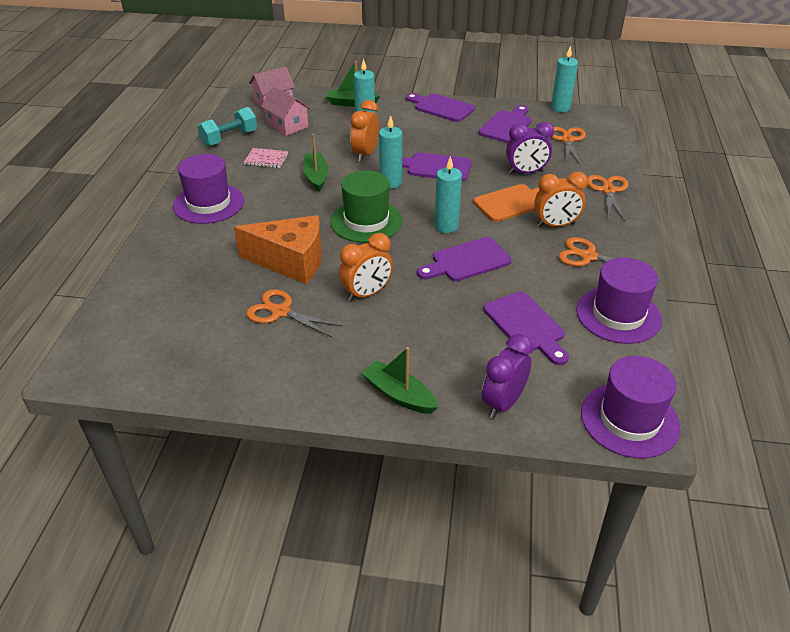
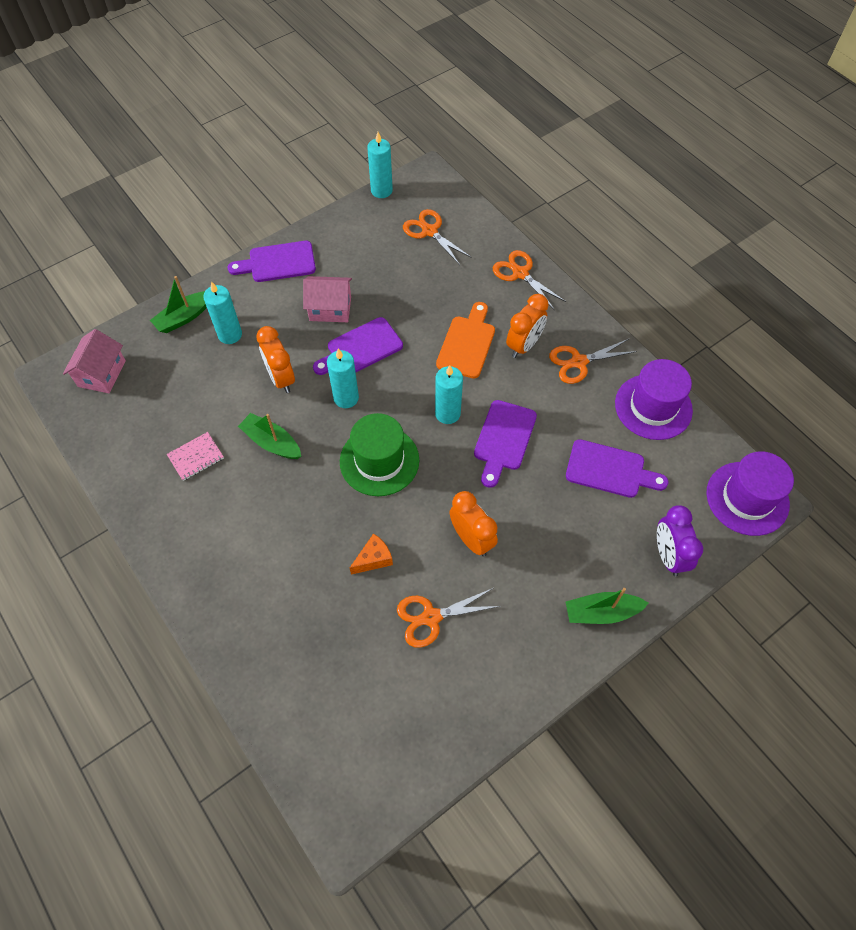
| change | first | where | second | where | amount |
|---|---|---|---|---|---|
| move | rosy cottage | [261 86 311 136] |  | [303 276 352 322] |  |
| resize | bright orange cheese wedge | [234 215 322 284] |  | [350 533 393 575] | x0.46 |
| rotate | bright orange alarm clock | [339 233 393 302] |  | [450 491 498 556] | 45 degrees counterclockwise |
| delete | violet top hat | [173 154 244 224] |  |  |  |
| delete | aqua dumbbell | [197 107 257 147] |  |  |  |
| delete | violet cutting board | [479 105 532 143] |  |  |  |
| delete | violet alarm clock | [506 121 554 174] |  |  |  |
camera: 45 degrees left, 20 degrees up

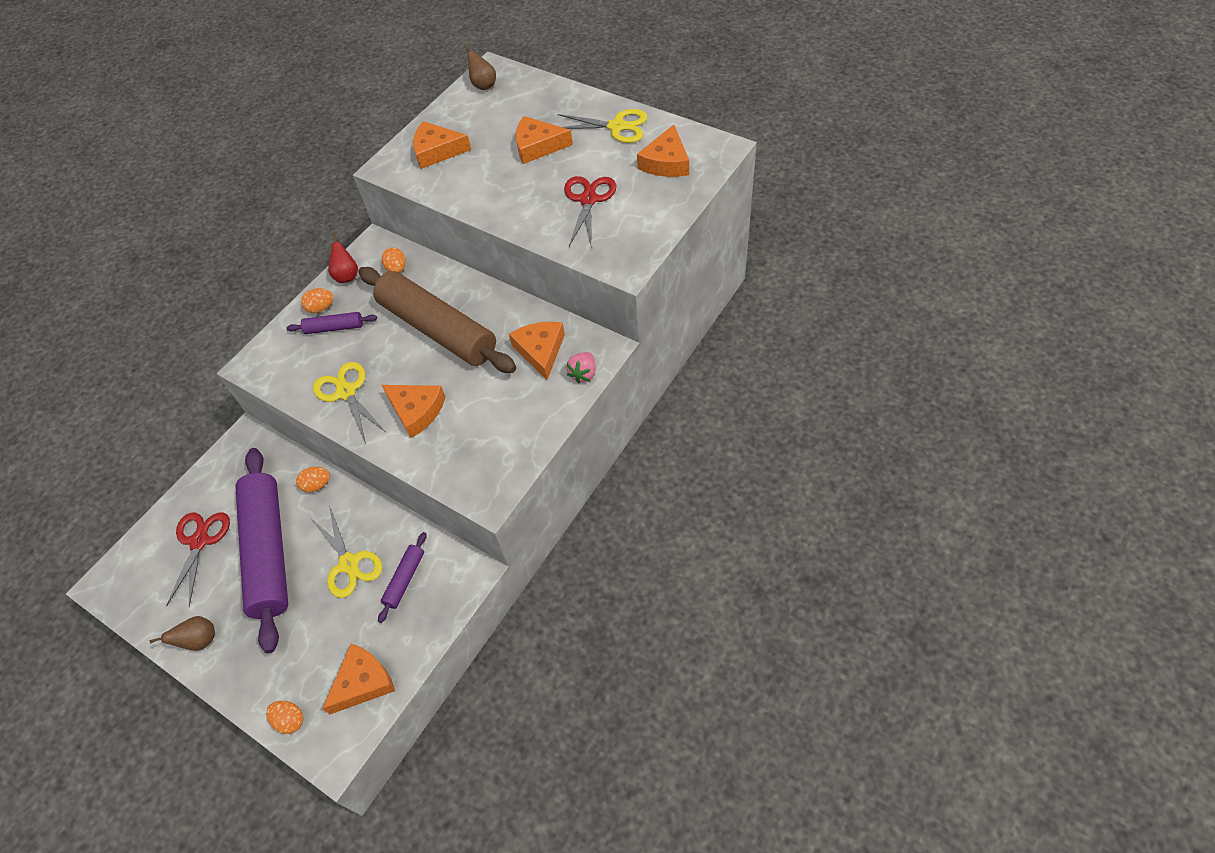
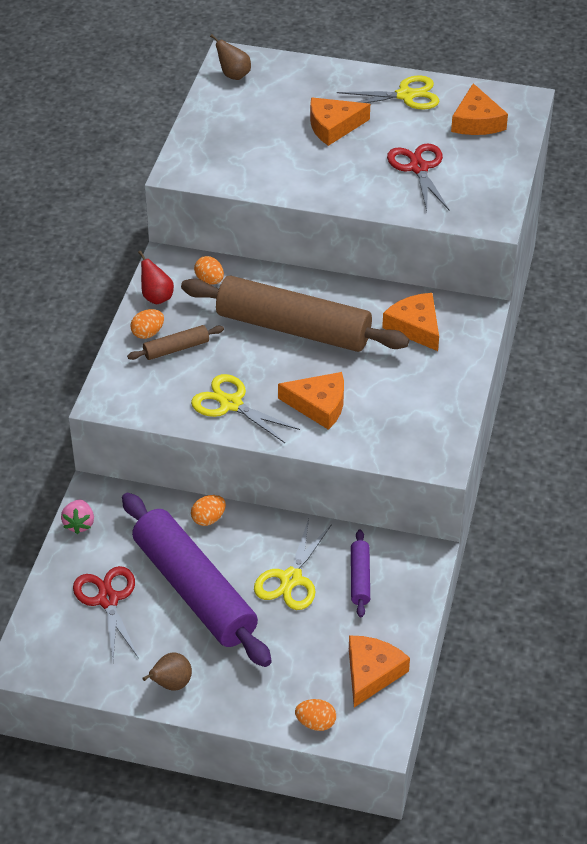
| change | first | where | second | where | amount |
|---|---|---|---|---|---|
| move | rosy berry | [566 352 596 383] |  | [61 500 94 534] |  |
| recolor | violet rolling pin | [286 312 377 334] | dark brown rolling pin | [127 325 224 360] |  |
| rotate | golden shears | [311 506 383 598] |  | [254 519 332 610] | 75 degrees clockwise |
| delete | bright orange cheese wedge | [413 121 471 169] |  |  |  |
camera: 25 degrees left, 10 degrees down

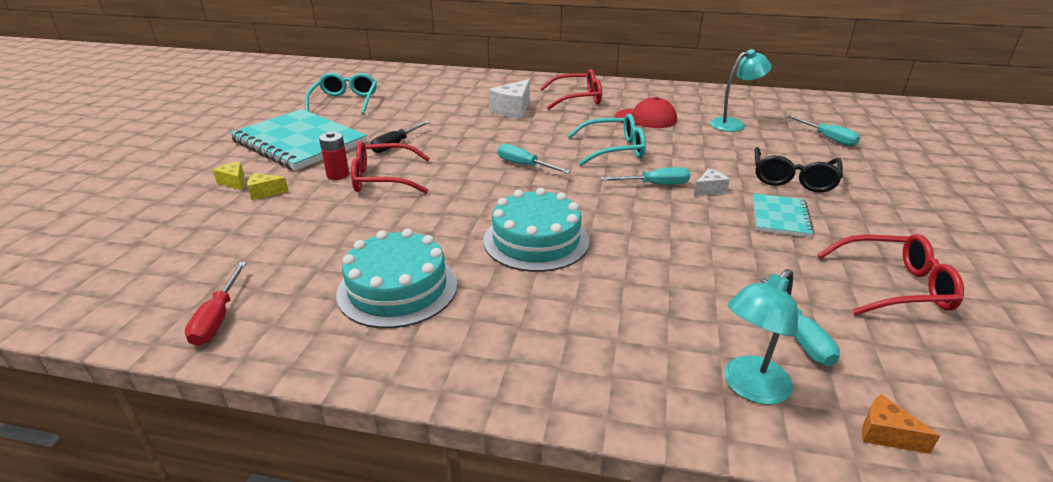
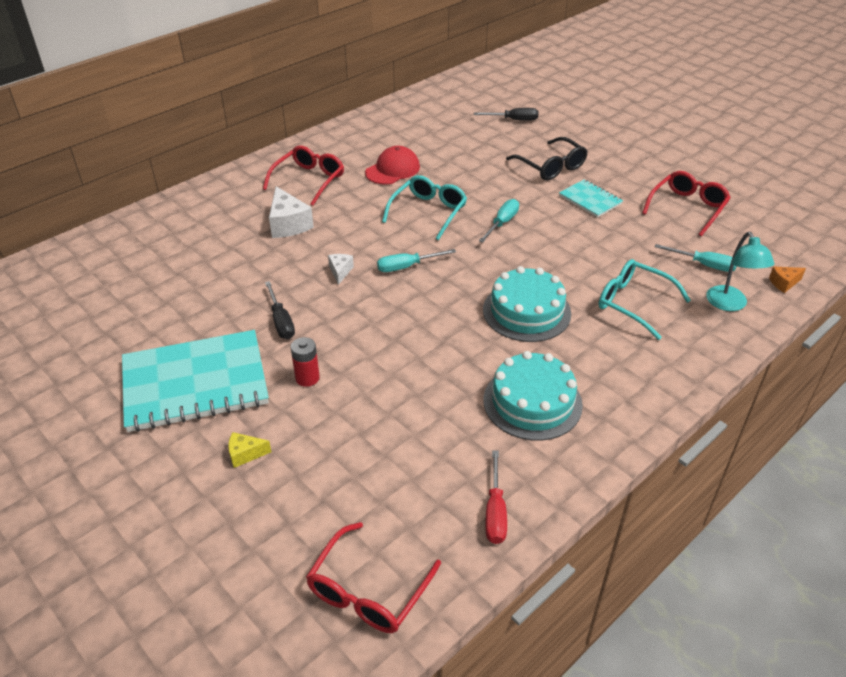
| change | first | where | second | where | amount |
|---|---|---|---|---|---|
| move | crimson glasses | [351 141 430 193] |  | [306 522 441 633] |  |
| move | pure white cheese wedge | [694 169 730 196] |  | [328 254 354 285] |  |
| recolor | aqua flat screwdriver | [787 115 860 146] | ebony flat screwdriver | [474 108 538 121] |  |
| rotate | crimson flat screwdriver | [185 262 247 346] |  | [485 450 507 544] | 60 degrees clockwise |
| move | aqua glasses | [305 73 377 114] |  | [598 259 691 340] |  |
| delete | golden cheese wedge | [247 173 289 200] |  |  |  |
| delete | aqua lamp | [710 49 772 132] |  |  |  |
camera: 55 degrees left, 10 degrees up

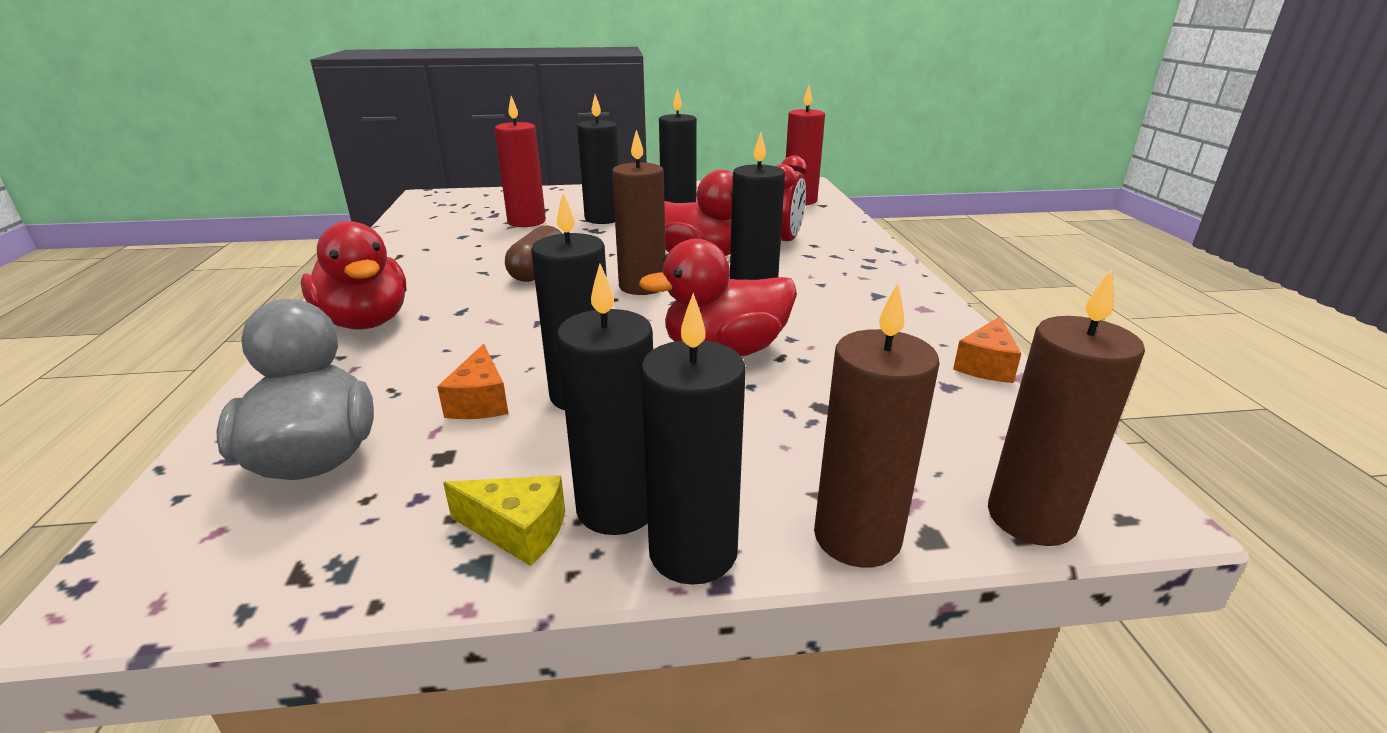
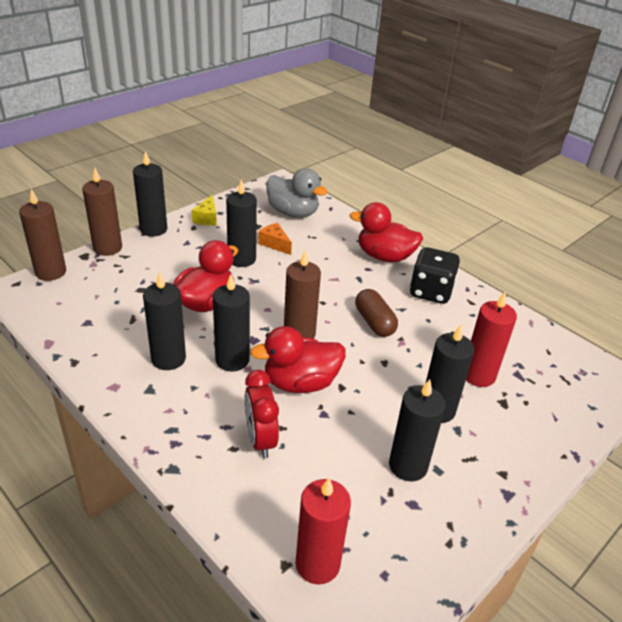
| change | first | where | second | where | amount |
|---|---|---|---|---|---|
| move | ebony candle | [557 264 653 535] |  | [143 271 186 370] |  |
| rotate | golden cheese wedge | [443 475 565 566] |  | [192 195 217 226] | 60 degrees counterclockwise |
| insert |  |  | ebony die | [410 247 460 304] |  |
| delete | bright orange cheese wedge | [953 316 1022 383] |  |  |  |
camera: 140 degrees right, 10 degrees up

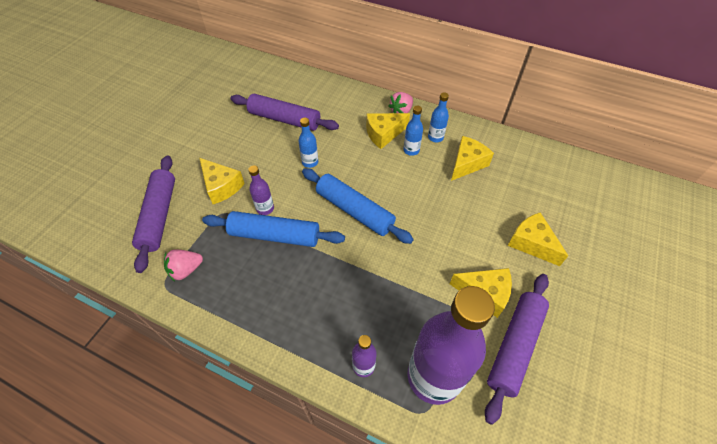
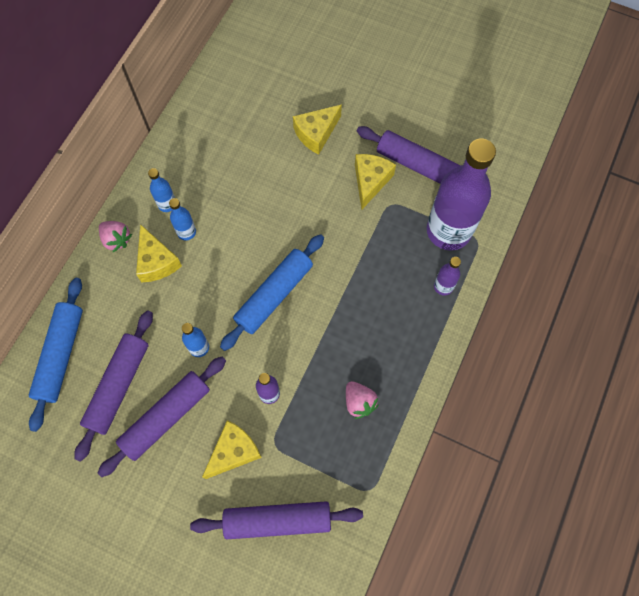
| change | first | where | second | where | amount |
|---|---|---|---|---|---|
| move | cobalt rolling pin | [202 211 345 247] |  | [29 278 83 432] |  |
| insert |  |  | violet rolling pin | [98 357 226 477] |  |
| move | rosy berry | [164 249 203 282] |  | [346 381 379 419] |  |
| delete | golden cheese wedge | [451 136 494 181] |  |  |  |
camera: 90 degrees left, 15 degrees up

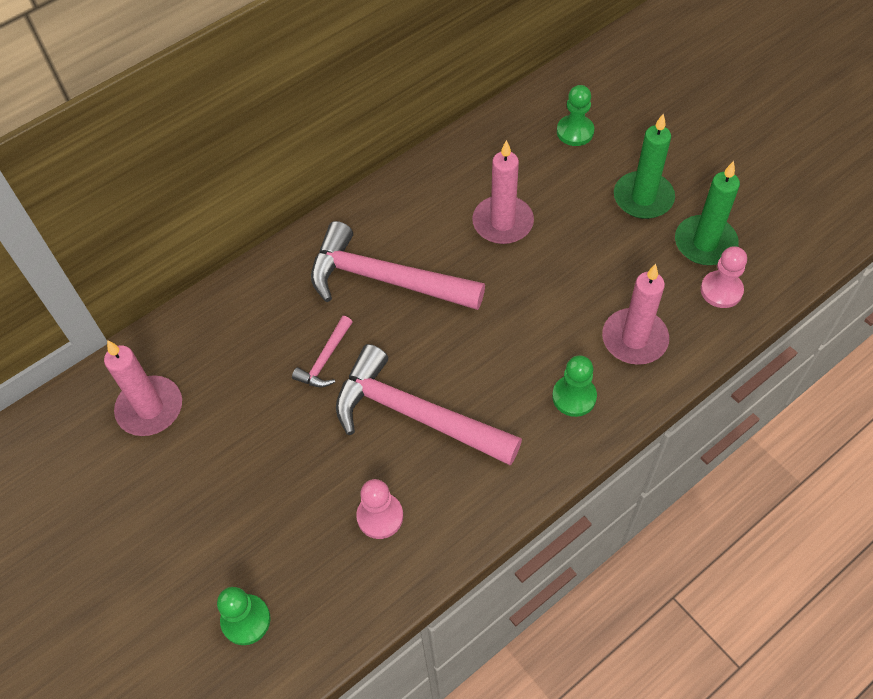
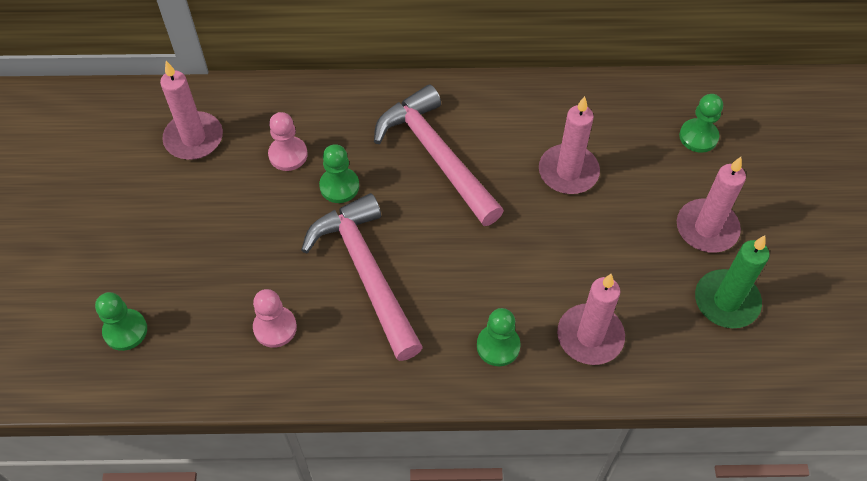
| change | first | where | second | where | amount |
|---|---|---|---|---|---|
| move | rosy pawn | [701 246 747 308] |  | [268 112 308 171] |  |
| replace | rosy carpenter's hammer | [292 316 352 387] | leaf-green pawn | [319 144 359 203] |  |
| recolor | leaf-green candle | [614 113 675 219] | rosy candle | [677 157 746 253] |  |
camera: 35 degrees right, 0 degrees up

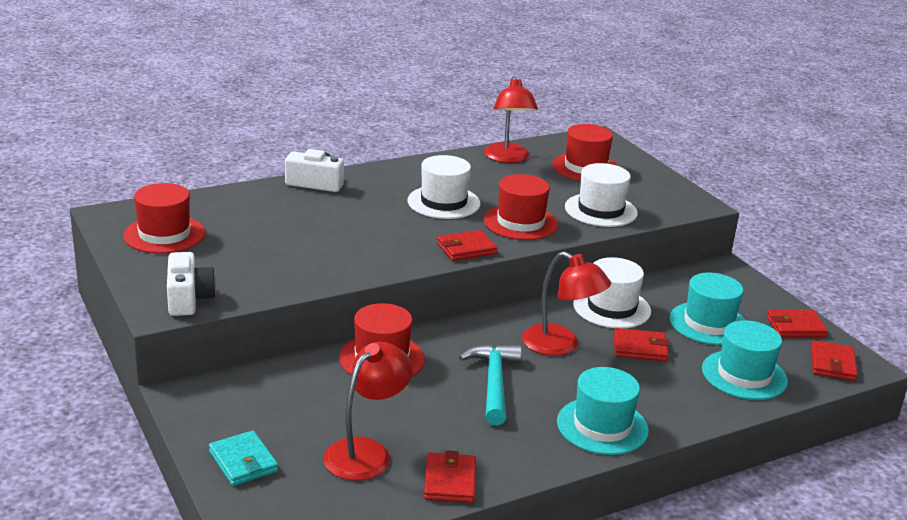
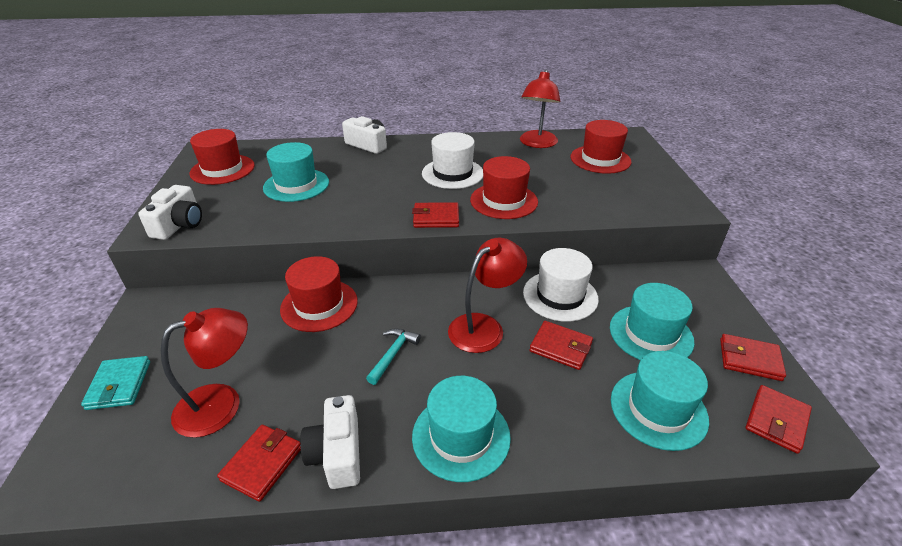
| change | first | where | second | where | amount |
|---|---|---|---|---|---|
| insert |  |  | aqua top hat | [263 142 329 202] |  |
| insert |  |  | pure white camera | [300 395 360 489] |  |
| resize | aqua carpenter's hammer | [459 344 522 425] |  | [366 329 421 385] | x0.61 |
| rotate | crimson lamp | [522 251 611 356] |  | [448 238 527 353] | 105 degrees counterclockwise |
| delete | pure white top hat | [565 163 638 227] |  |  |  |
camera: 25 degrees right, 10 degrees up

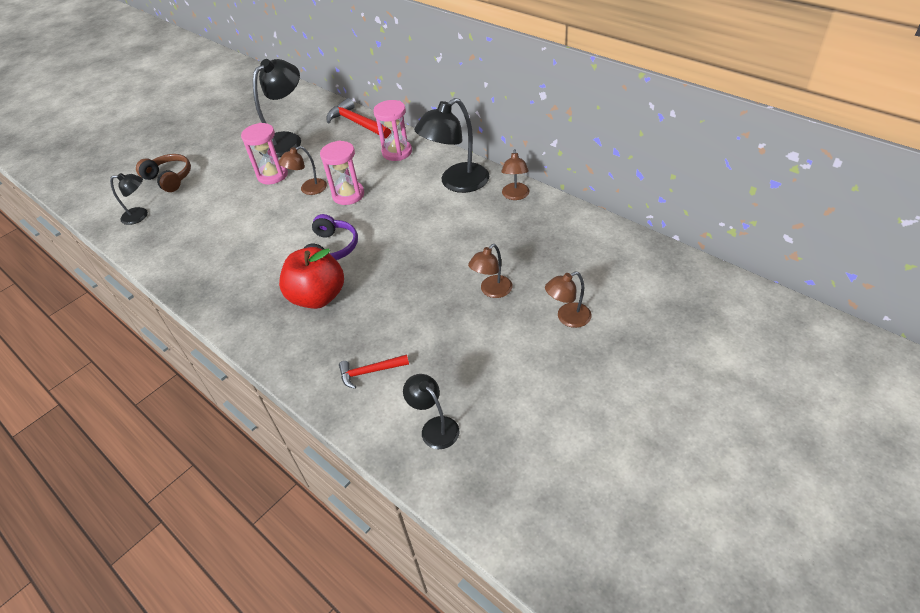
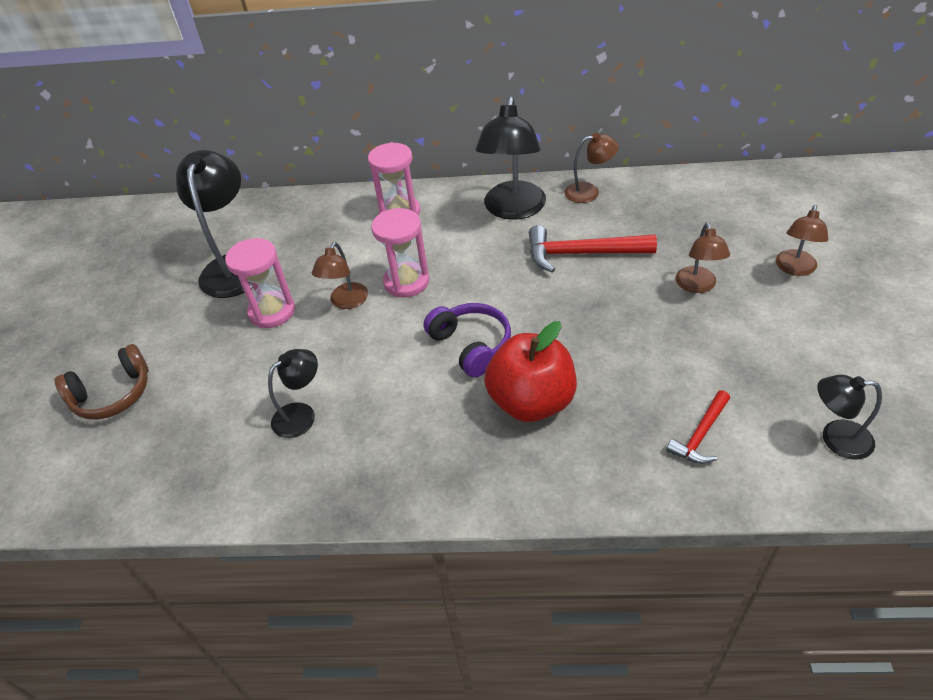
| change | first | where | second | where | amount |
|---|---|---|---|---|---|
| rotate | dark brown headset | [136 154 191 192] |  | [54 344 149 420] | 150 degrees clockwise |
| move | ebony lamp | [110 173 148 225] |  | [268 349 318 438] |  |
| move | crimson carpenter's hammer | [326 98 391 138] |  | [529 225 657 273] |  |
| rotate | dark brown lamp | [501 149 529 200] |  | [565 133 619 203] | 60 degrees counterclockwise |
camera: 40 degrees left, 0 degrees up

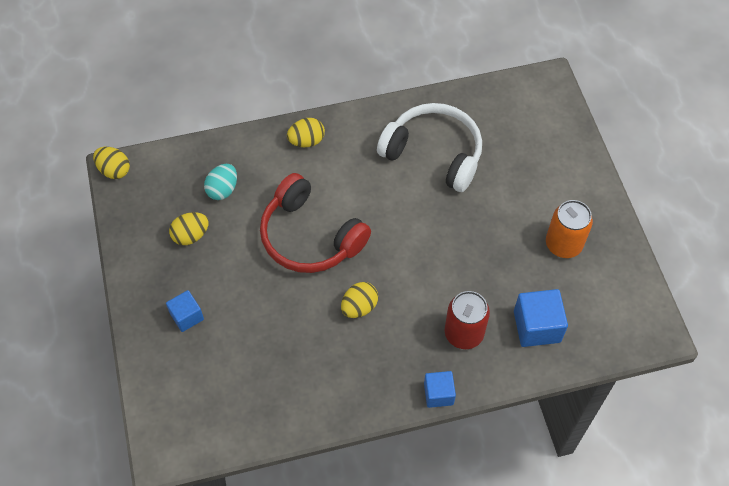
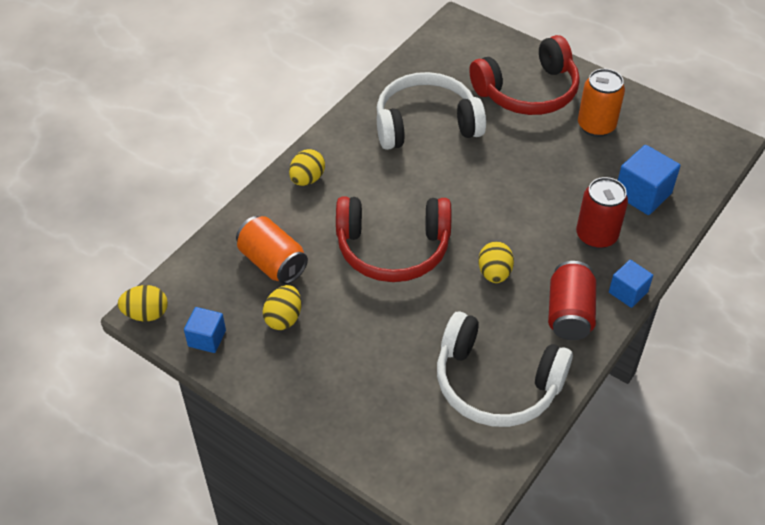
| change | first | where | second | where | amount |
|---|---|---|---|---|---|
| move | cobalt block | [166 290 204 332] |  | [184 307 226 353] |  |
| replace | aqua egg | [204 164 237 200] | bright orange can | [236 216 308 284] |  |
| insert |  |  | pure white headset | [437 312 573 427] |  |
| insert |  |  | crimson headset | [469 35 580 115] |  |
| insert |  |  | crimson can | [548 261 596 340] |  |
camera: 40 degrees left, 10 degrees down

